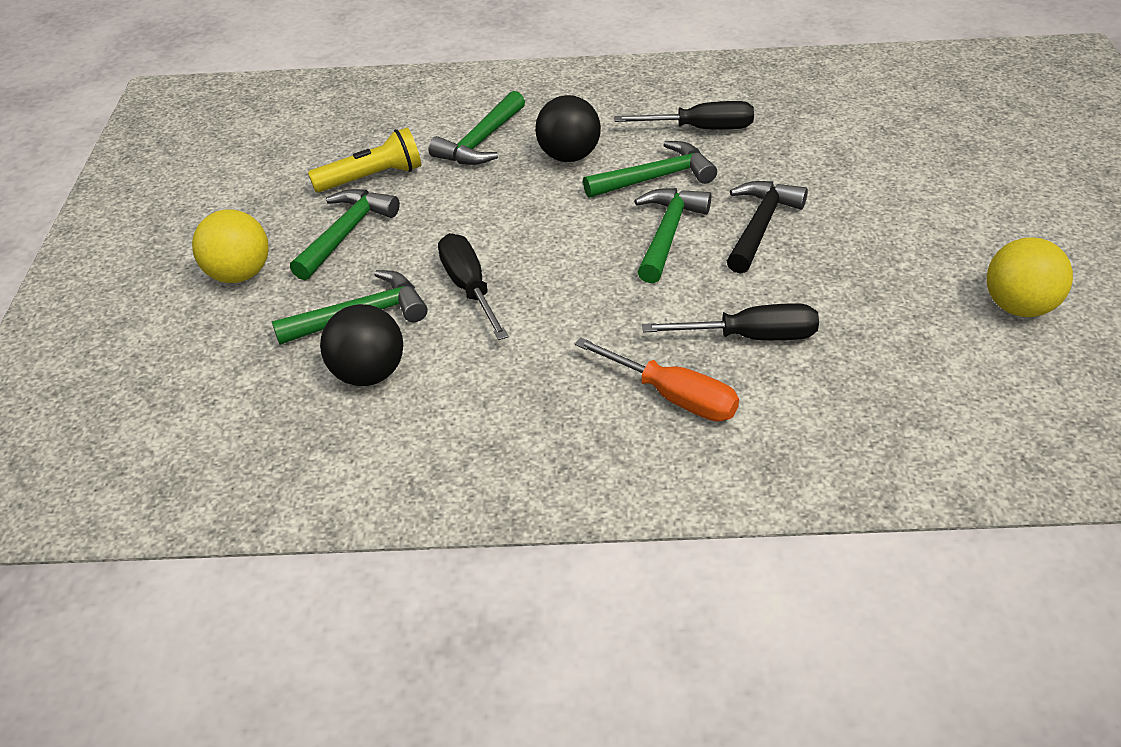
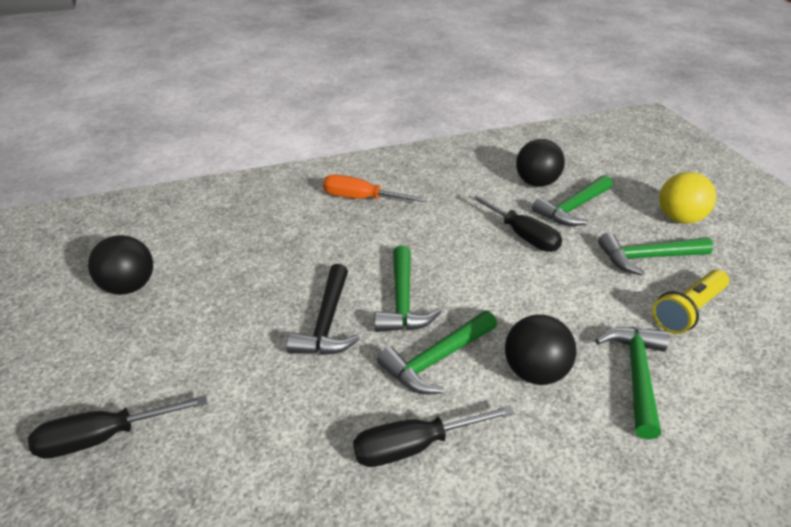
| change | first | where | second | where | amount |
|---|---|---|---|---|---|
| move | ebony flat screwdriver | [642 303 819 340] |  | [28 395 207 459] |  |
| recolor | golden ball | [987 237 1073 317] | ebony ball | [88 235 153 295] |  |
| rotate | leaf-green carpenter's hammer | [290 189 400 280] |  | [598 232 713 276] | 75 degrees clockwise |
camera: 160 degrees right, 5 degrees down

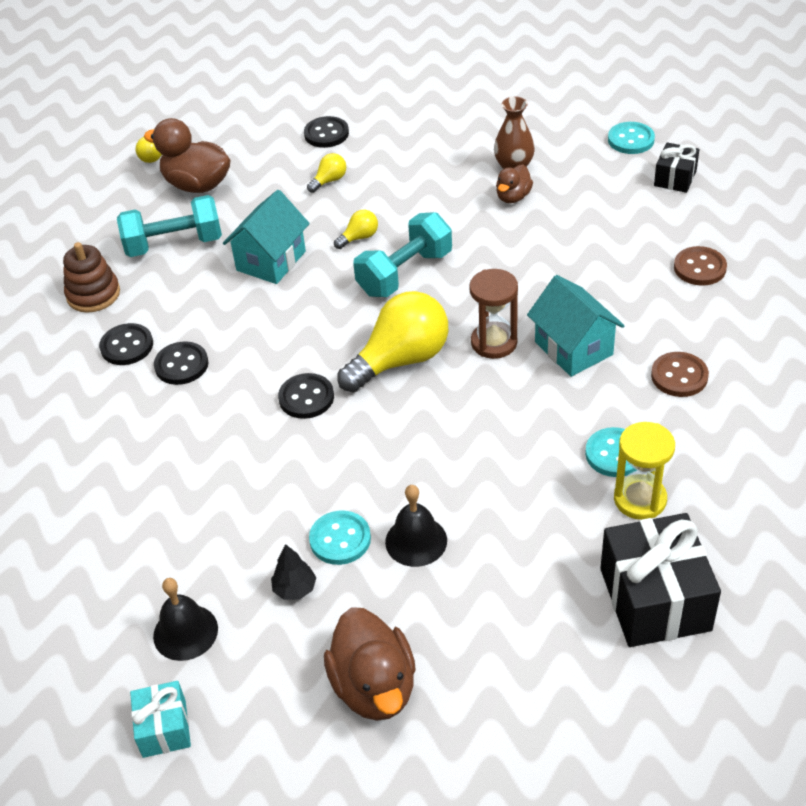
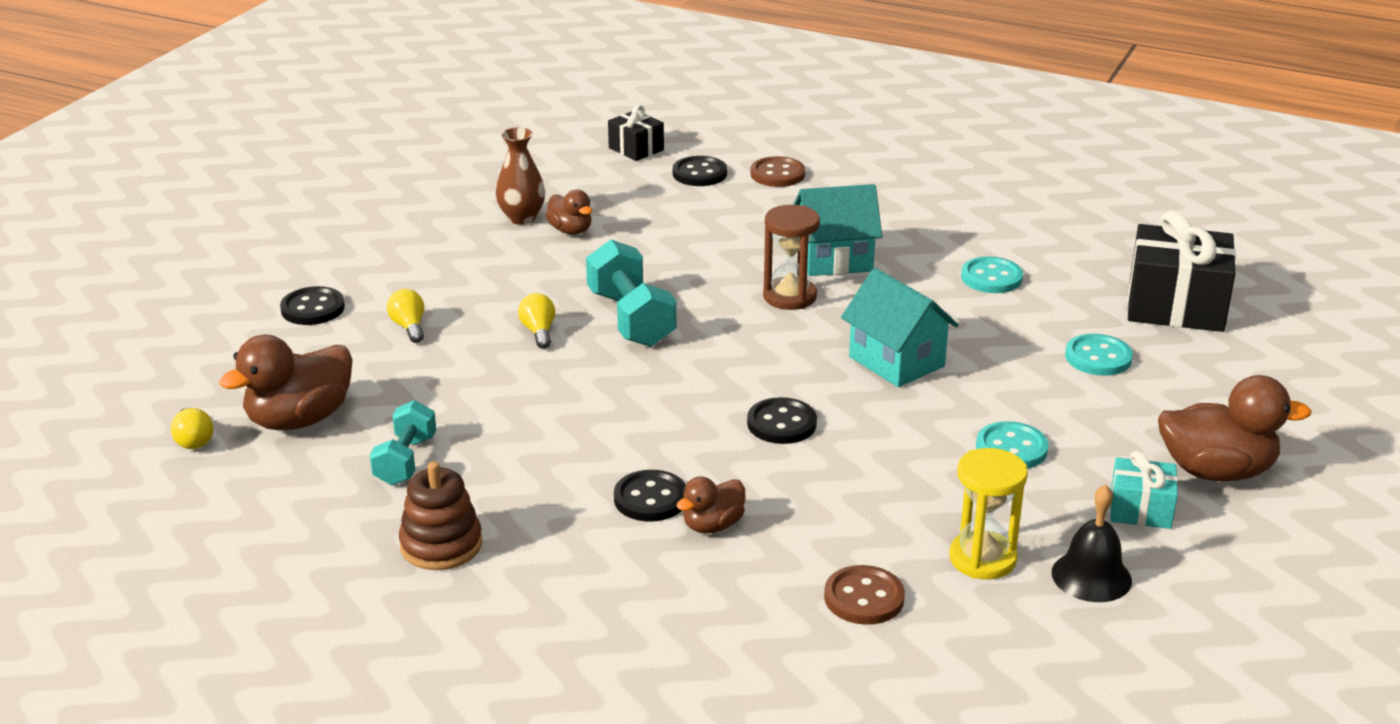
| change | first | where | second | where | amount |
|---|---|---|---|---|---|
| resize | aqua dumbbell | [117 195 222 257] |  | [370 400 436 486] | x0.65 |
| move | ebony sewing button | [99 323 153 365] |  | [673 156 727 186] |  |
| insert |  |  | dark brown toy duck | [676 477 745 533] |  |
| move | dark brown sewing button | [651 352 709 397] |  | [824 565 905 625] |  |
| move | aqua cottage | [223 190 310 284] |  | [841 268 959 387] |  |
| move | golden sand timer | [614 422 675 520] |  | [949 448 1028 579] |  |
| move | aqua sewing button | [608 122 655 154] |  | [1065 334 1133 376] |  |
| move | aqua present | [130 681 191 758] |  | [1110 451 1178 529] |  |
| delete | ebony tree | [271 544 317 600] |  |  |  |
| delete | golden bulb | [337 291 448 393] |  |  |  |
| delete | ebony hand bell | [385 485 447 567] |  |  |  |
camera: 70 degrees left, 15 degrees down

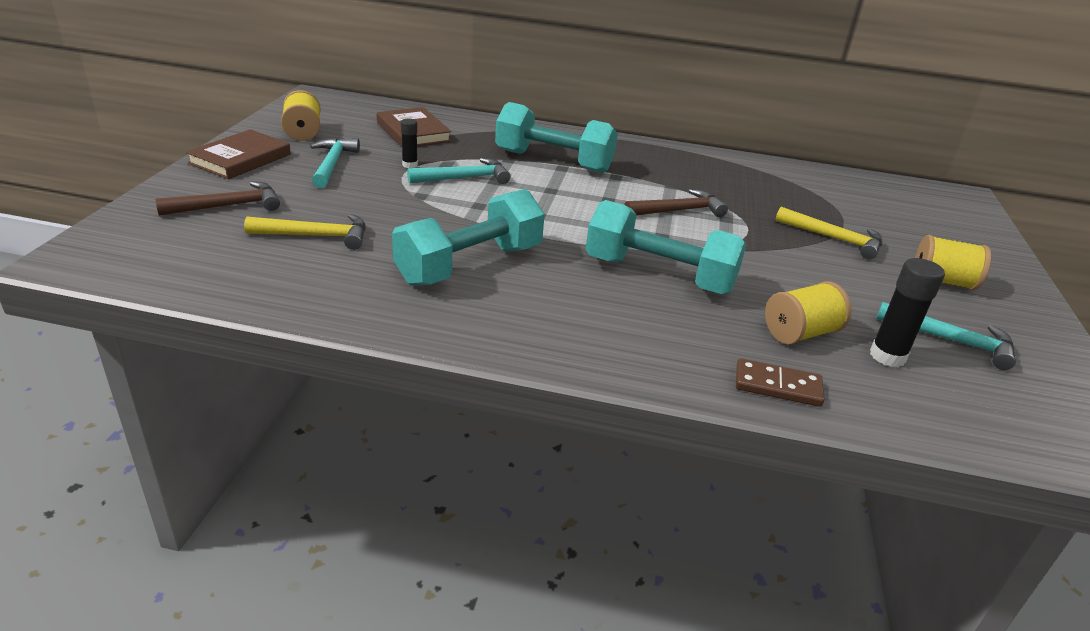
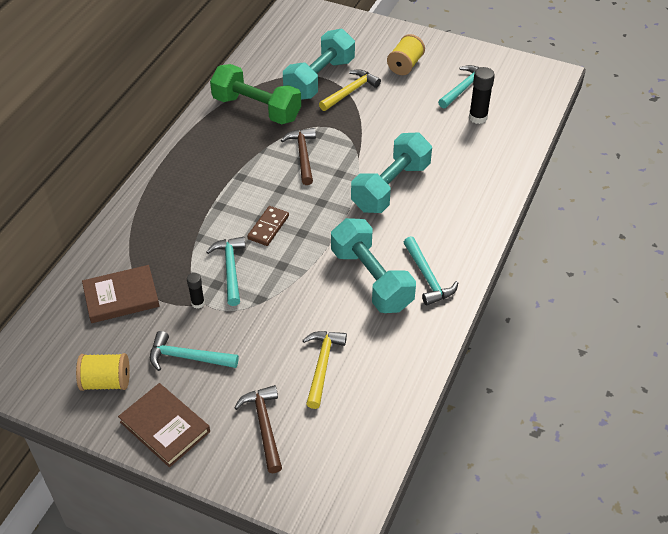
| change | first | where | second | where | amount |
|---|---|---|---|---|---|
| insert |  |  | leaf-green dumbbell | [210 64 301 124] |  |
| move | dark brown domino piece | [736 358 824 407] |  | [247 206 289 246] |  |
| move | aqua dumbbell | [495 102 618 173] |  | [283 29 355 100] |  |
| insert |  |  | aqua carpenter's hammer | [403 236 458 306] |  |
| delete | golden reel of thread | [765 281 852 345] |  |  |  |
camera: 75 degrees left, 15 degrees up

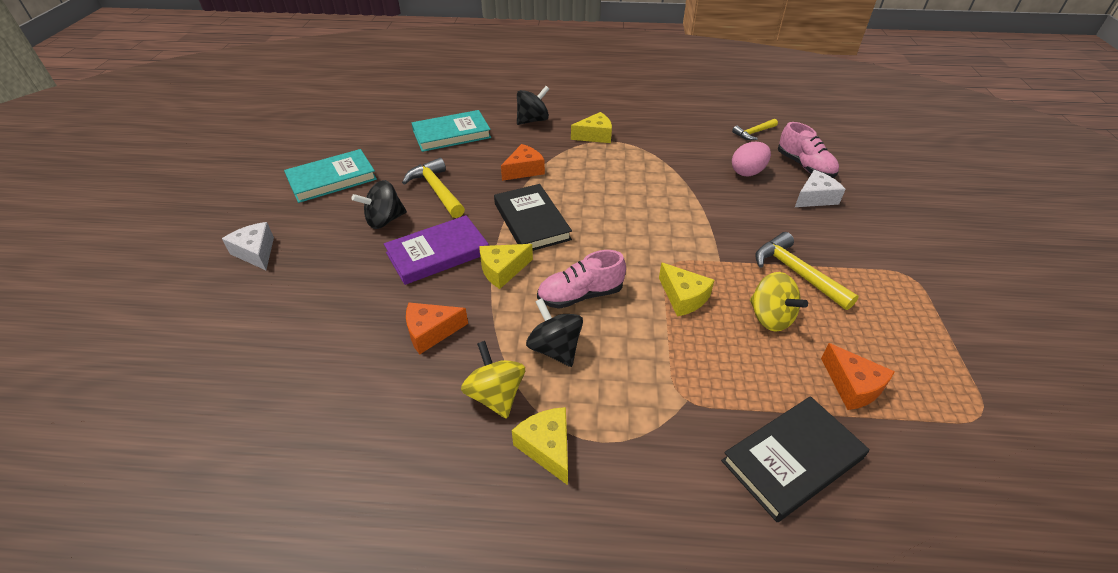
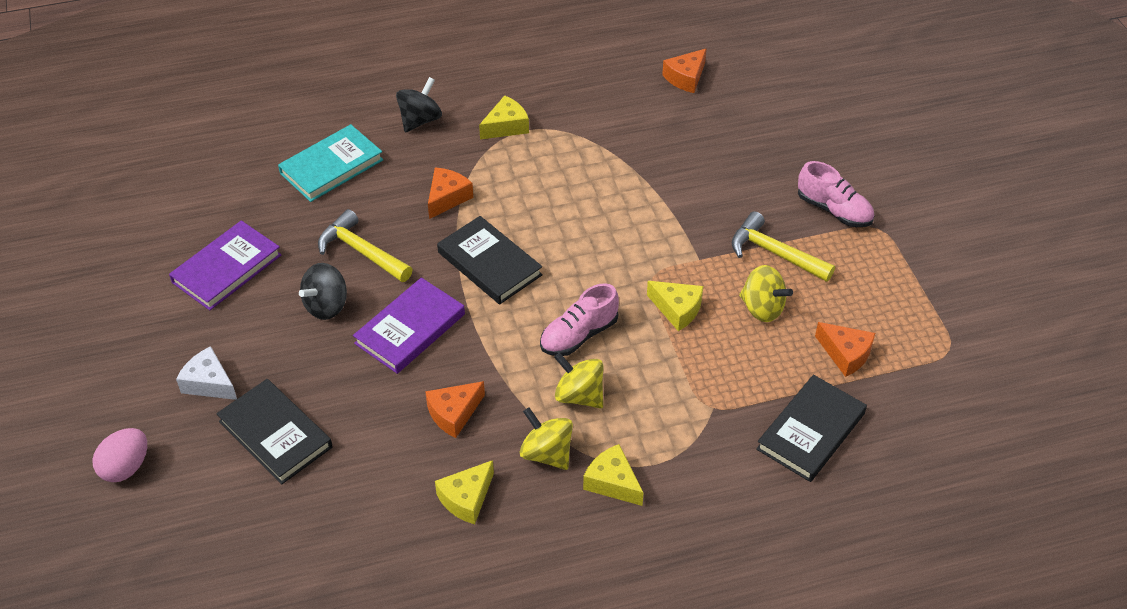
| change | first | where | second | where | amount |
|---|---|---|---|---|---|
| move | rosy egg | [732 142 771 177] |  | [92 428 147 482] |  |
| recolor | aqua book | [284 149 377 203] | violet book | [169 220 281 310] |  |
| insert |  |  | ebony book | [216 379 332 485] |  |
| move | golden cheese wedge | [479 244 533 289] |  | [435 460 494 524] |  |
| recolor | ebony toy top | [526 298 583 367] | golden toy top | [554 352 604 408] |  |
| replace | golden carpenter's hammer | [732 119 778 140] | bright orange cheese wedge | [662 48 707 93] |  |
| move | rosy sneaker | [778 122 839 178] |  | [798 161 874 227] |  |
| delete | pure white cheese wedge | [795 170 846 207] |  |  |  |
camera: 20 degrees left, 5 degrees up

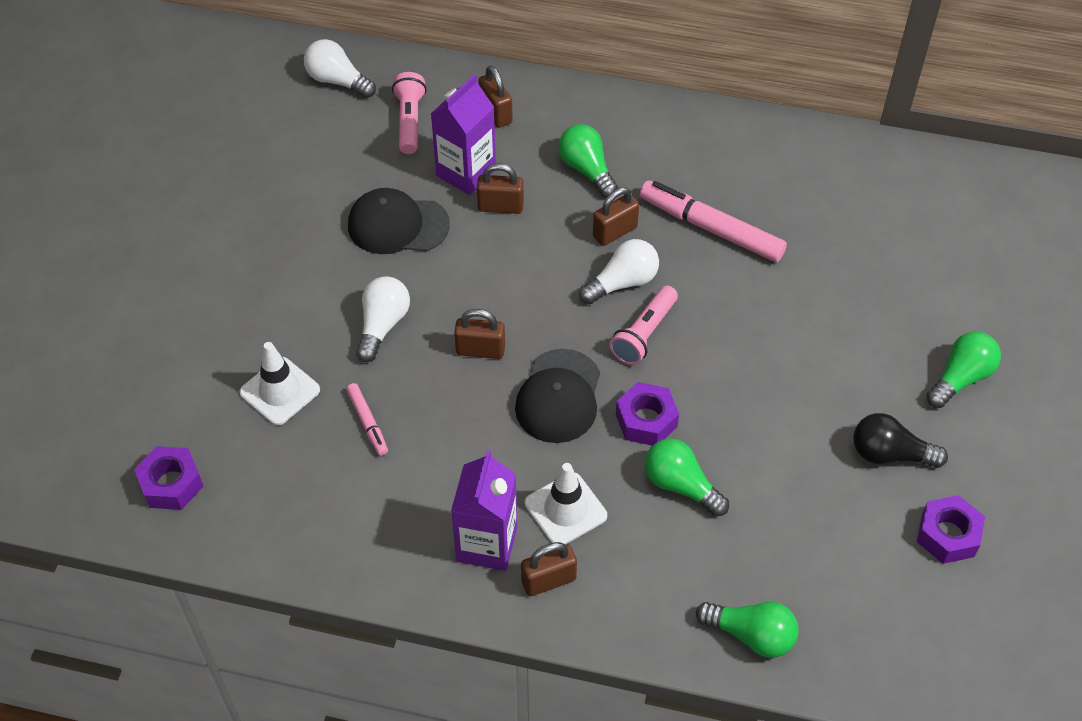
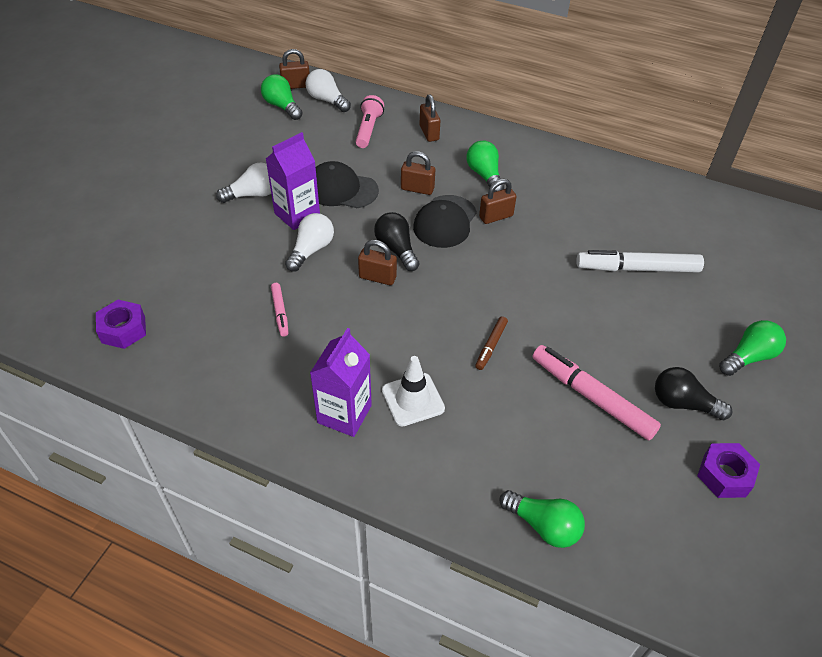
| change | first | where | second | where | amount |
|---|---|---|---|---|---|
| move | pure white bulb | [579 239 659 304] |  | [216 163 271 203] |  |
| move | leaf-green bulb | [645 438 729 517] |  | [261 74 303 120] |  |
| move | violet carton | [431 74 496 195] |  | [266 132 320 230] |  |
| move | dark brown padlock | [521 542 577 596] |  | [279 49 310 89] |  |
| insert |  |  | ebony bulb | [374 212 419 271] |  |
| move | ebony baseball cap | [515 349 600 443] |  | [413 195 477 248] |  |
| replace | violet hexagon nut | [616 382 679 446] | dark brown felt pen | [475 316 508 370] |  |
| move | rosy felt pen | [640 180 787 262] |  | [533 345 661 440] |  |
| insert |  |  | pure white felt pen | [576 250 704 273] |  |
| delete | pure white safety cone | [239 342 320 425] |  |  |  |
| delete | rosy torch | [609 286 678 365] |  |  |  |
camera: 10 degrees right, 5 degrees down

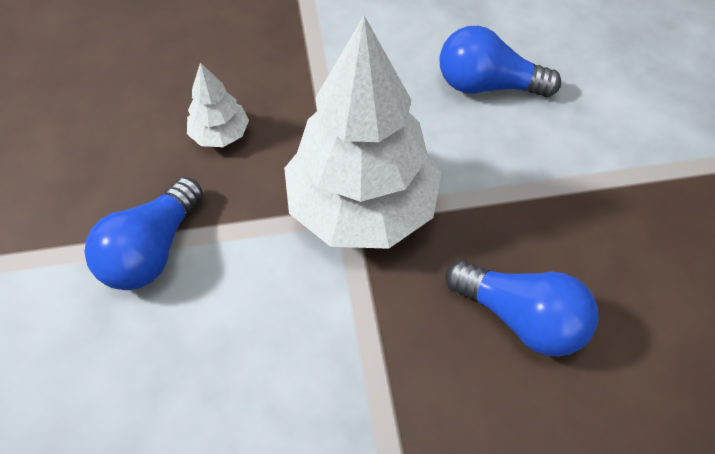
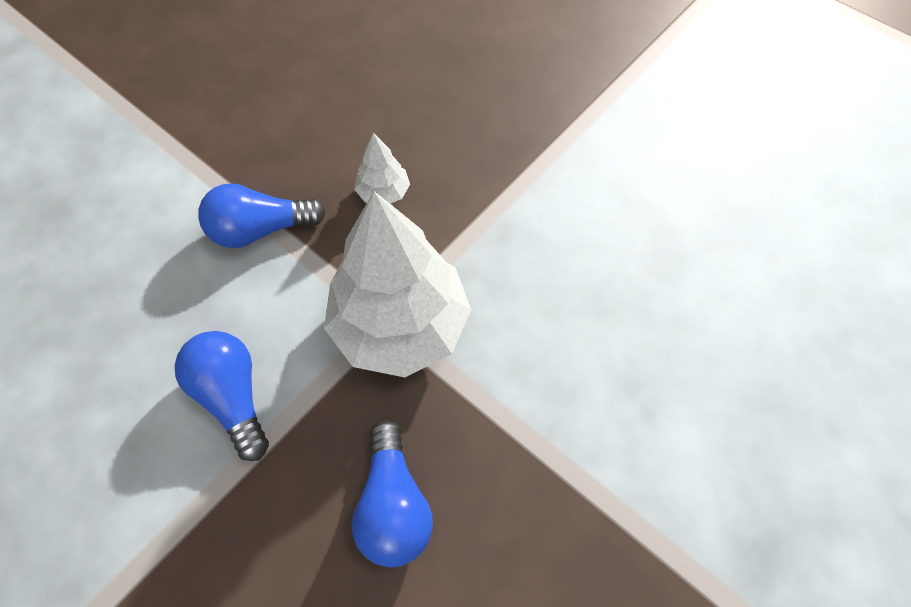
| change | first | where | second | where | amount |
|---|---|---|---|---|---|
| move | cobalt bulb | [439 26 561 97] |  | [175 331 269 461] |  |
camera: 50 degrees right, 5 degrees up

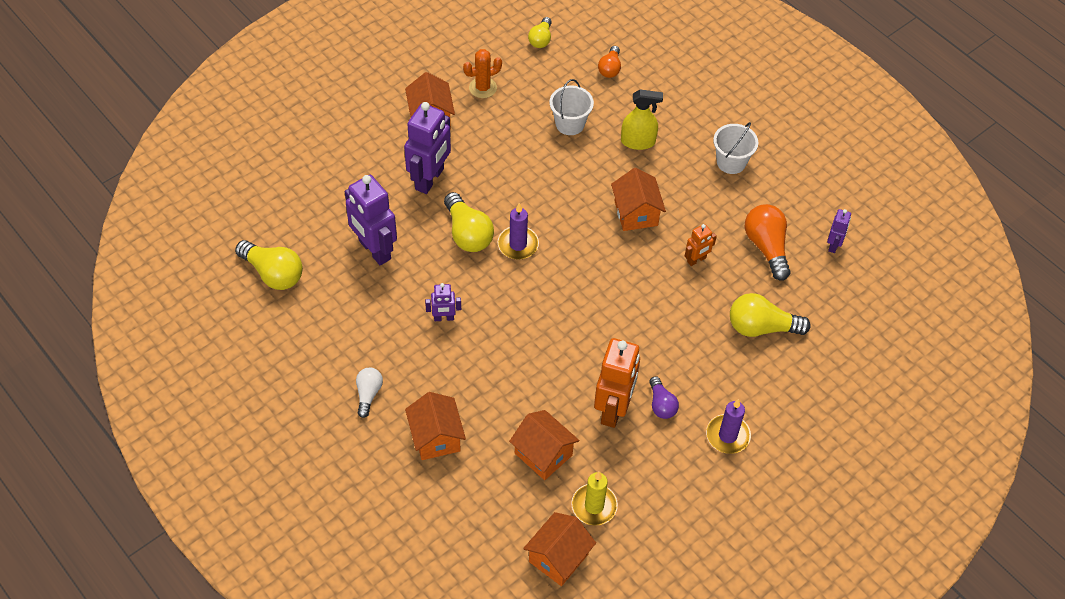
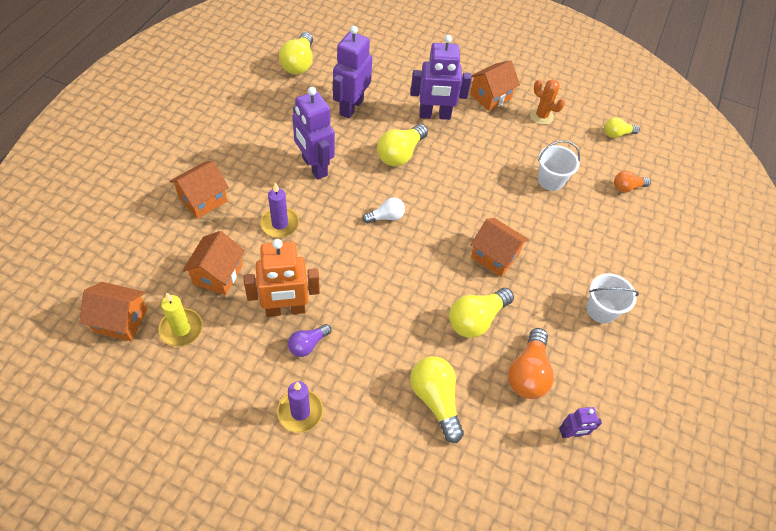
| change | first | where | second | where | amount |
|---|---|---|---|---|---|
| move | violet candle | [497 203 539 260] |  | [260 182 299 238] |  |
| resize | violet toy robot | [425 283 461 321] |  | [292 87 335 180] | x2.00 |
| move | pure white bulb | [356 367 383 418] |  | [363 197 405 223] |  |
| replace | bright orange toy robot | [685 224 717 266] | golden bulb | [449 288 514 338] |  |
| rotate | bright orange cottage | [611 168 666 231] |  | [471 218 529 277] | 75 degrees clockwise |
| rotate | bright orange bulb | [745 204 791 280] |  | [508 328 554 399] | 150 degrees clockwise |
| delete | golden spray bottle | [621 89 663 150] |  |  |  |
camera: 60 degrees right, 0 degrees up

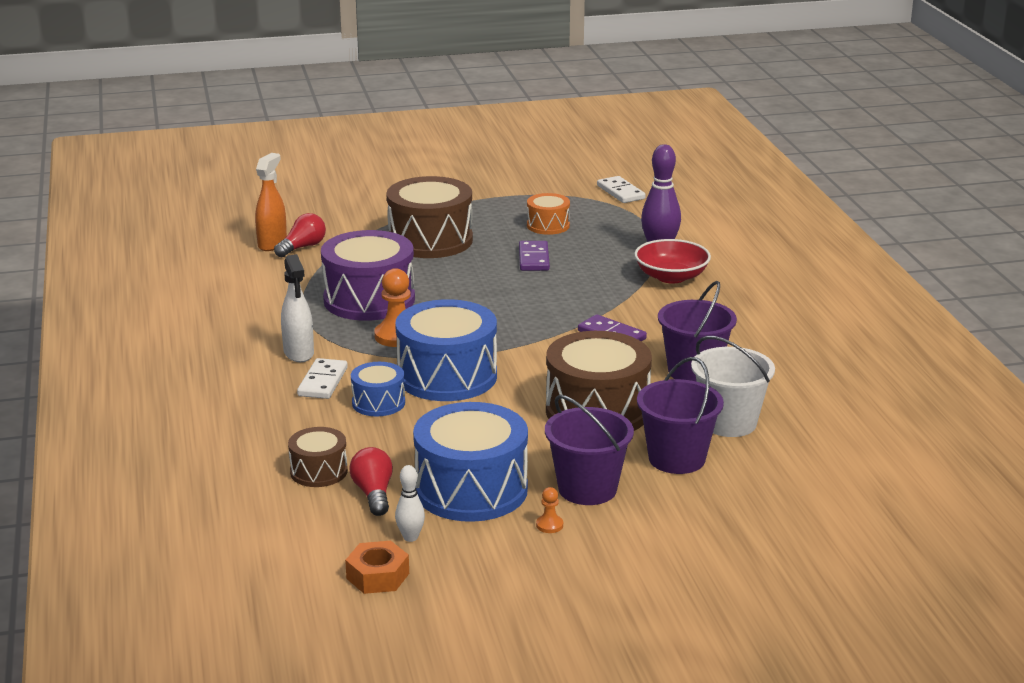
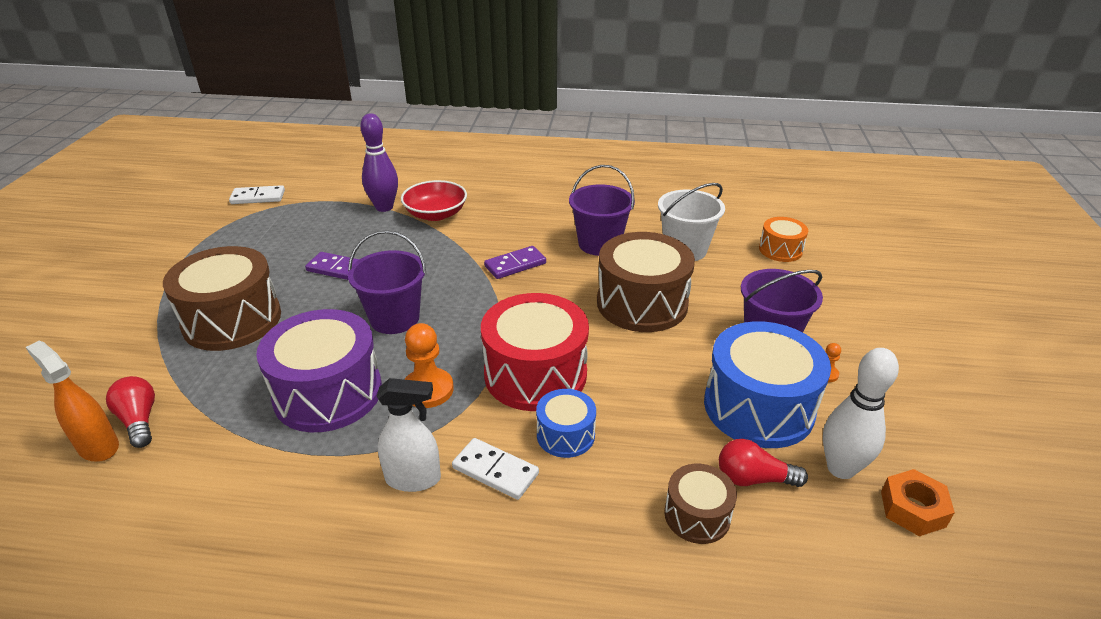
| change | first | where | second | where | amount |
|---|---|---|---|---|---|
| move | violet sand bucket | [637 357 724 474] |  | [348 230 426 334] |  |
| recolor | cobalt drum | [395 299 497 401] | crimson drum | [481 293 589 411] |  |
| move | bright orange drum | [527 193 570 235] |  | [759 217 808 262] |  |
| resize | pure white skittle | [395 465 425 542] |  | [823 348 899 479] | x1.84 |
camera: 70 degrees left, 10 degrees up

